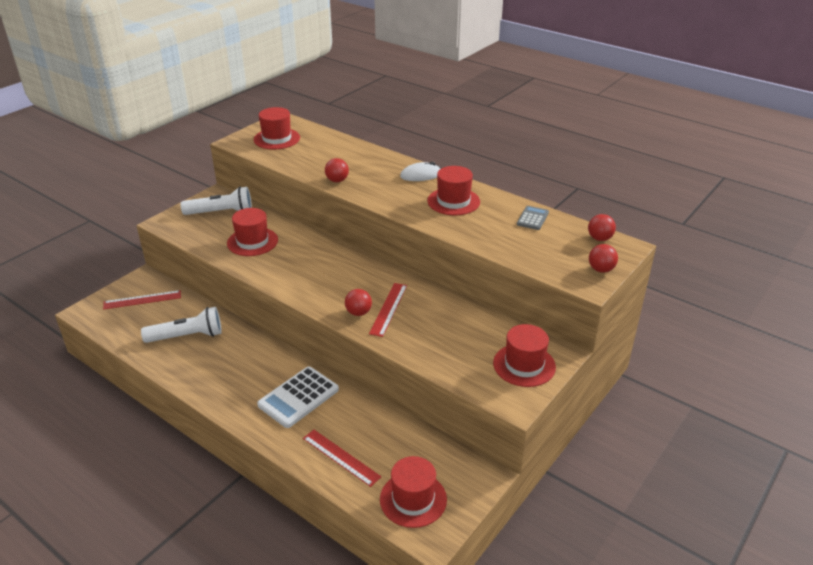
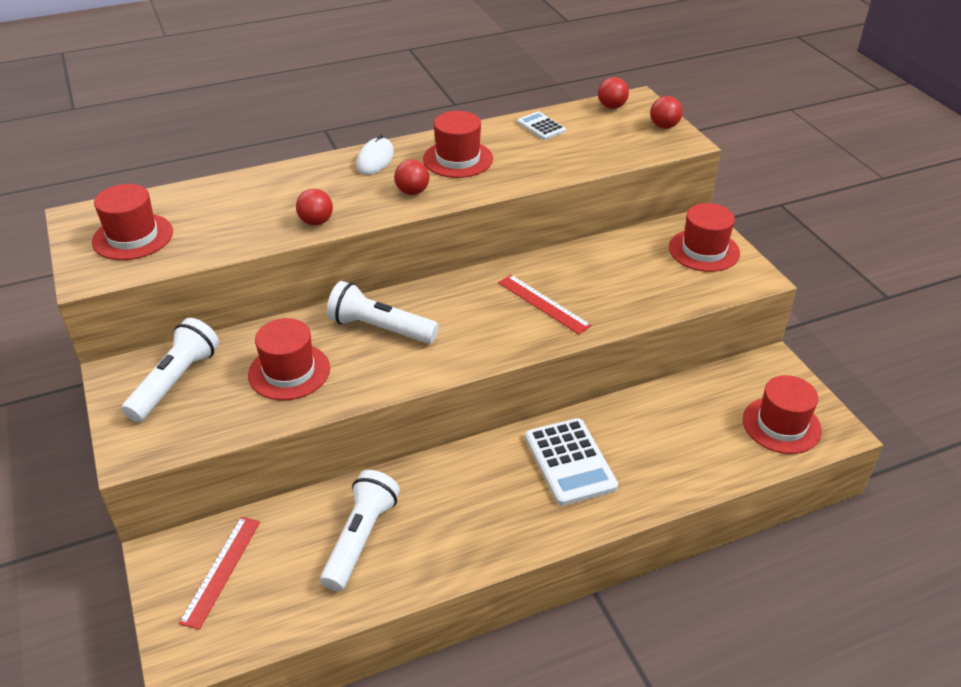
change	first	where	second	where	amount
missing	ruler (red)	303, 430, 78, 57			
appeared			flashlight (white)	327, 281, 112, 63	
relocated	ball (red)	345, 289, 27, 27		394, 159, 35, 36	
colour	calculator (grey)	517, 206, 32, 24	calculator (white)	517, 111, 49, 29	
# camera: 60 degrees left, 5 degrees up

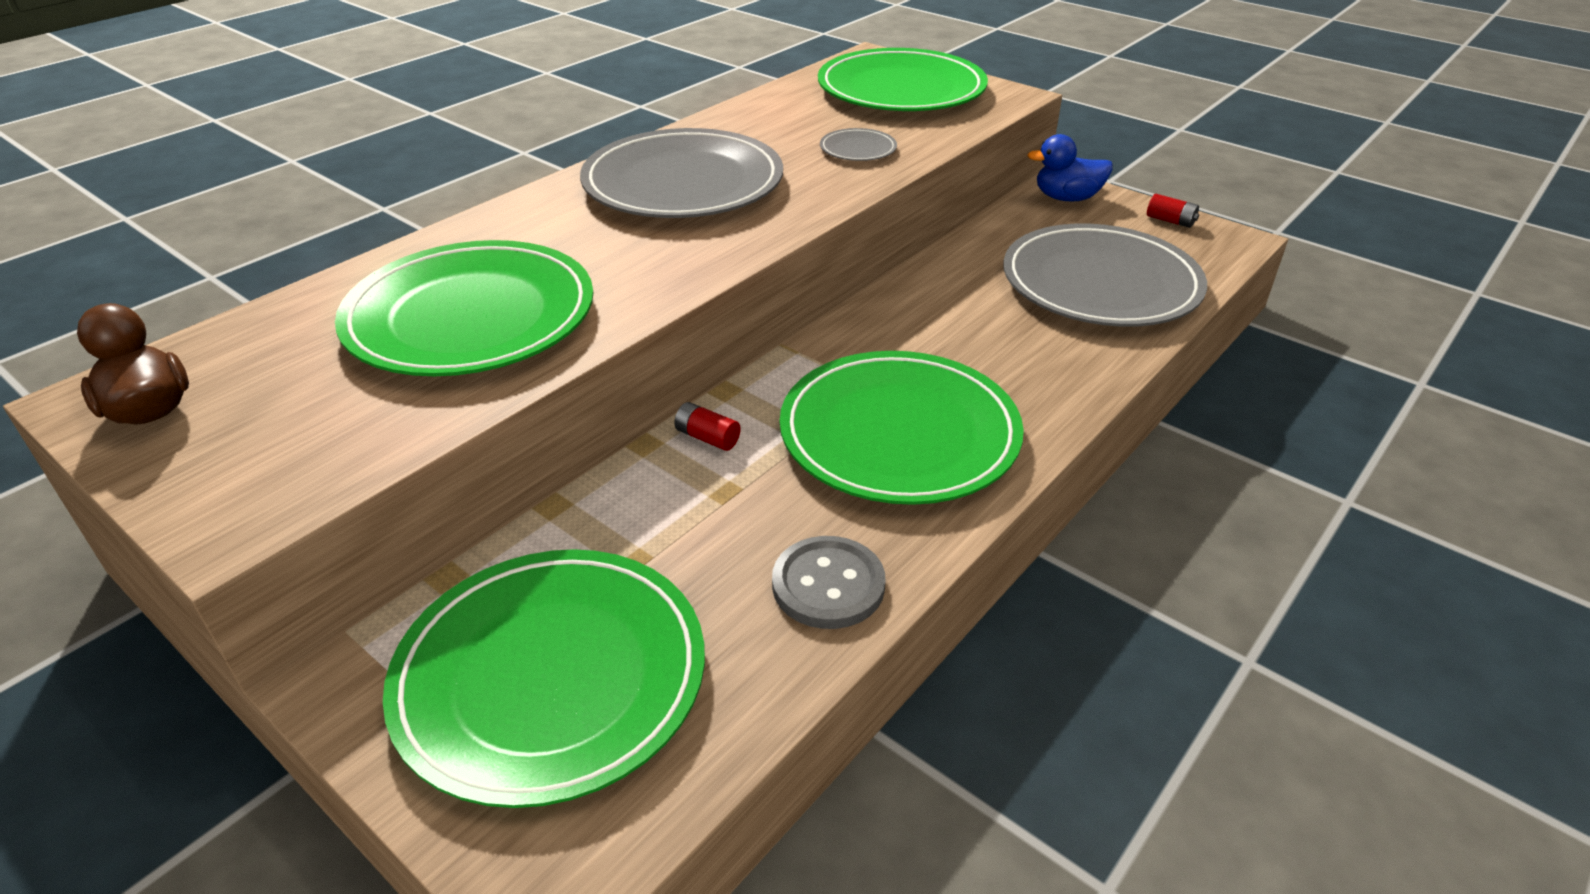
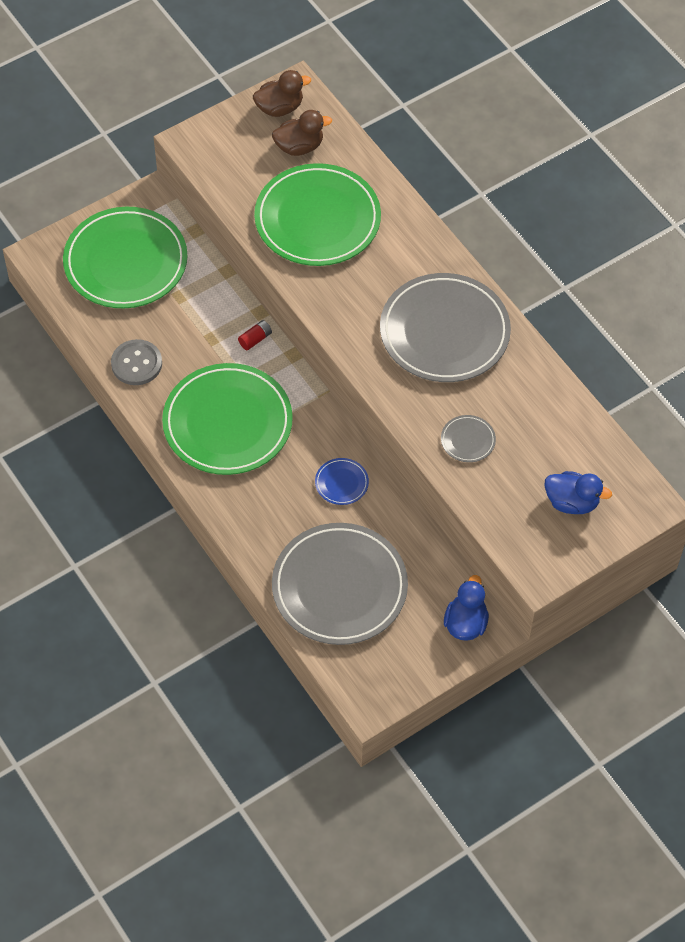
change	first	where	second	where	amount
missing	battery (red)	1147, 194, 52, 34			
appeared			duck (brown)	272, 110, 60, 46	
appeared			plate (blue)	315, 458, 54, 47	
exchanged	plate (green)	818, 48, 170, 63	duck (blue)	545, 471, 67, 43	
# camera: 105 degrees right, 20 degrees up

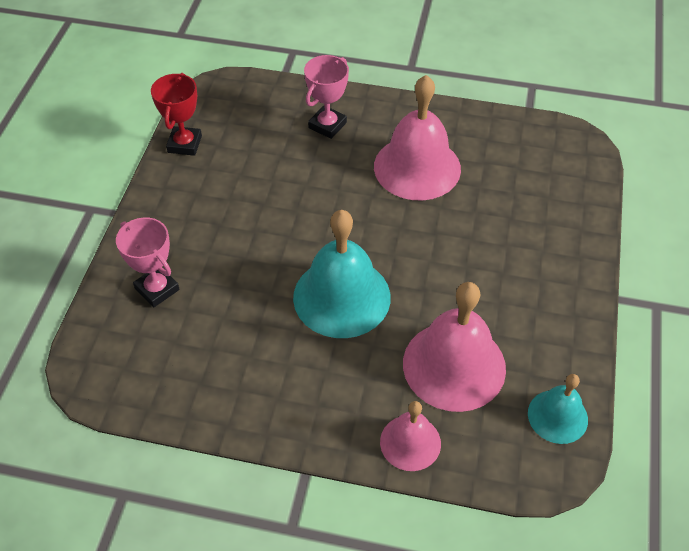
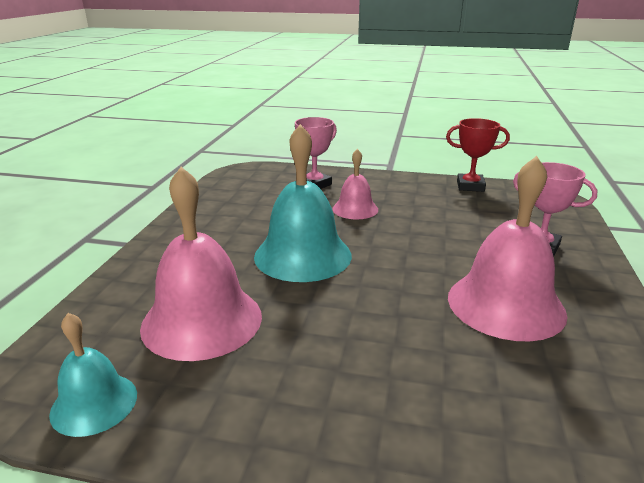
change	first	where	second	where	amount
relocated	bell (pink)	380, 401, 61, 70		332, 149, 46, 70	
# camera: 90 degrees right, 25 degrees down

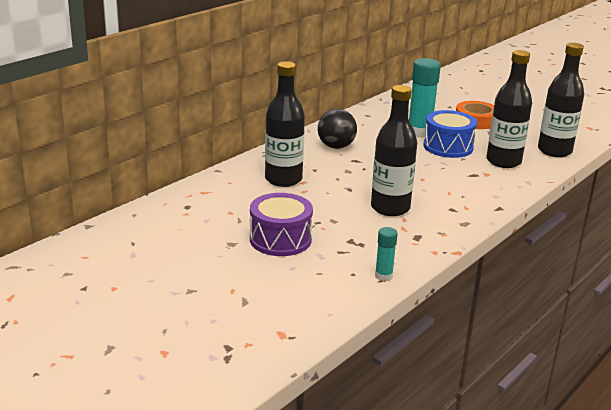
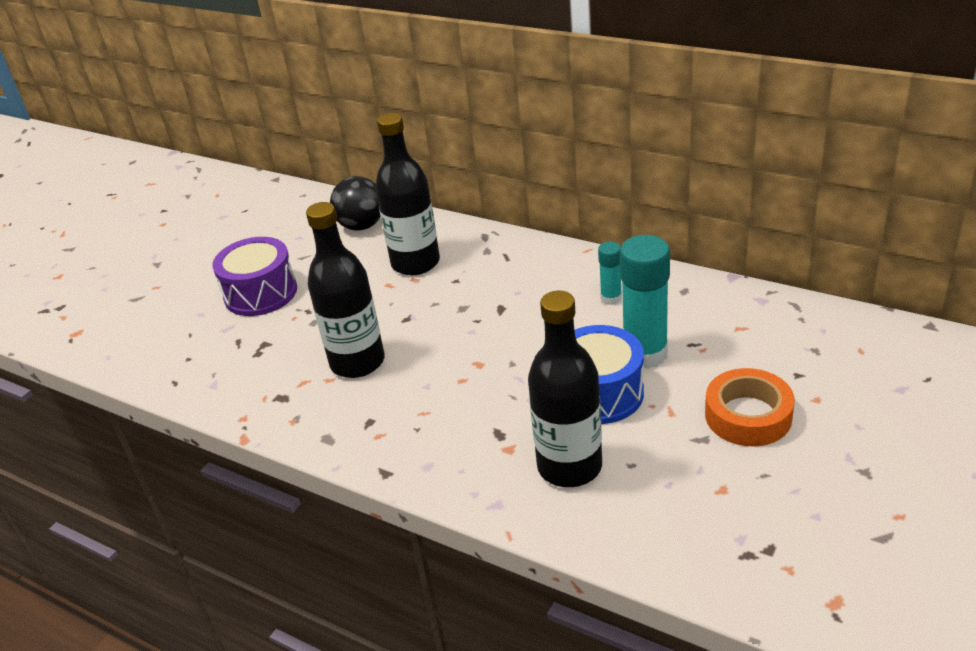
change	first	where	second	where	amount
missing	bottle (black)	538, 43, 46, 114			
relocated	ball (black)	318, 109, 39, 40		330, 176, 51, 55	
relocated	glue stick (turquoise)	375, 227, 23, 54		598, 242, 24, 63	
# camera: 85 degrees right, 10 degrees up

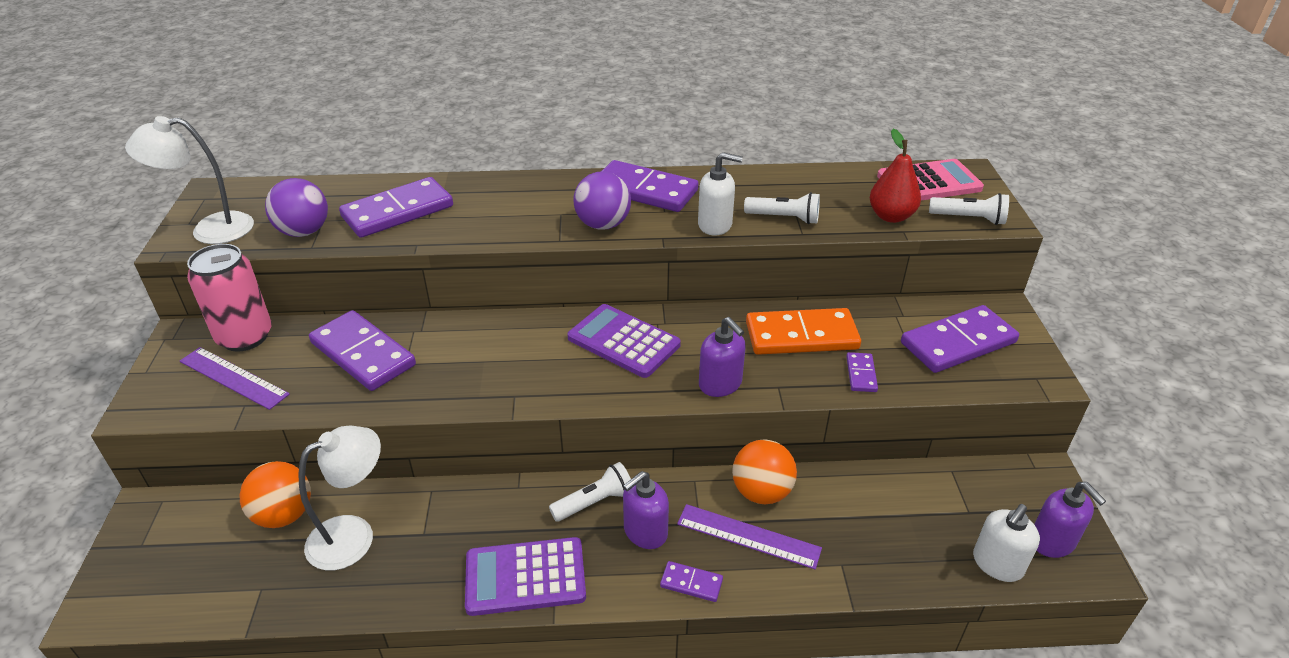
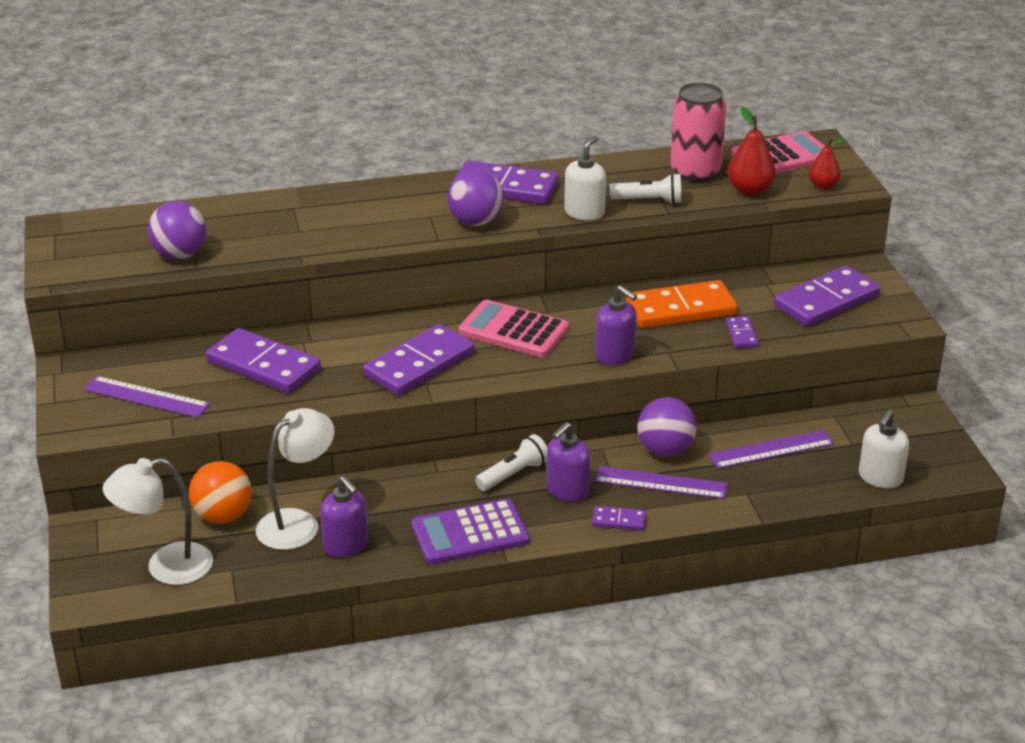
change	first	where	second	where	amount
appeared			ruler (purple)	708, 430, 126, 39	
relocated	lamp (white)	125, 116, 129, 128		103, 458, 110, 127	
relocated	can (pink)	187, 244, 85, 107		670, 82, 56, 100	
relocated	domino (purple)	339, 177, 114, 61		363, 324, 112, 72	
relocated	soap dispenser (purple)	1034, 482, 72, 76		320, 476, 48, 82	
exchanged	flashlight (white)	929, 193, 80, 32	pear (red)	809, 138, 37, 51	
colour	calculator (purple)	567, 304, 114, 74	calculator (pink)	458, 299, 111, 58	
colour	ball (orange)	732, 439, 65, 65	ball (purple)	637, 397, 60, 60	
spun	soap dispenser (white)	698, 152, 45, 83		564, 136, 42, 85	60 degrees counterclockwise
# camera: 10 degrees left, 5 degrees down

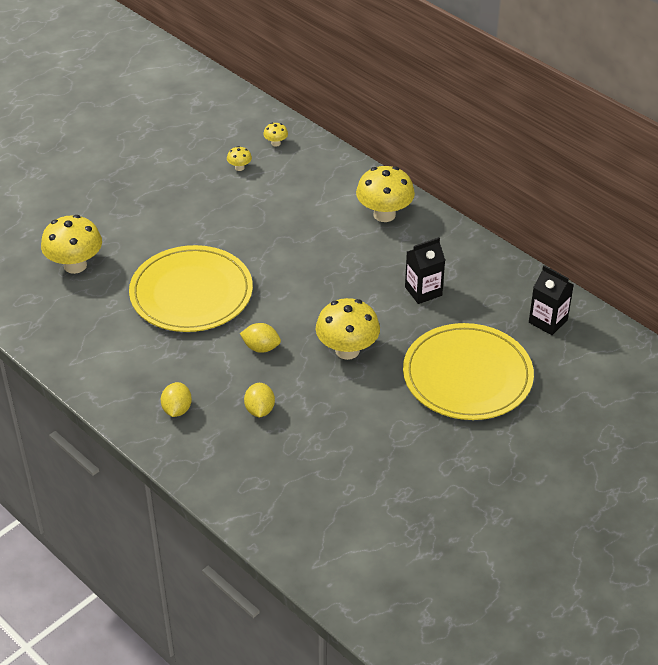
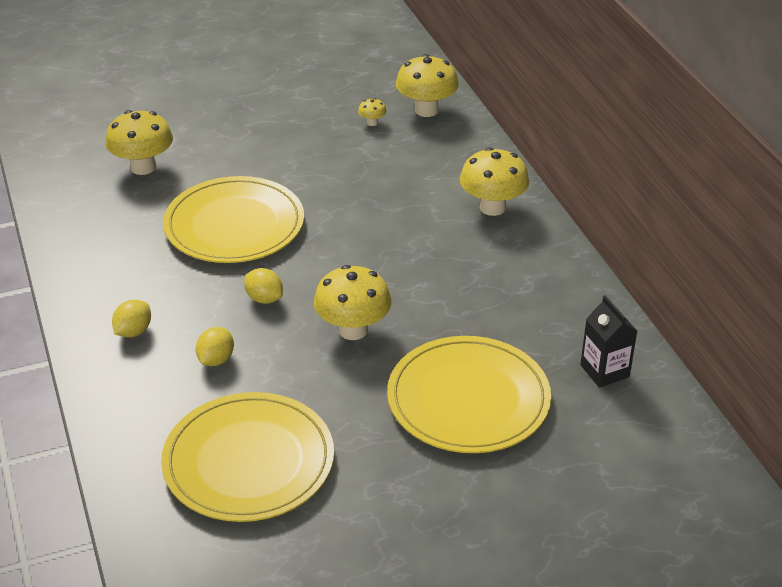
change	first	where	second	where	amount
missing	carton (black)	405, 237, 40, 67			
appeared			plate (yellow)	161, 392, 173, 130	
size	mushroom (yellow)	263, 123, 25, 24		396, 54, 63, 63	x2.23
# camera: 25 degrees right, 5 degrees down

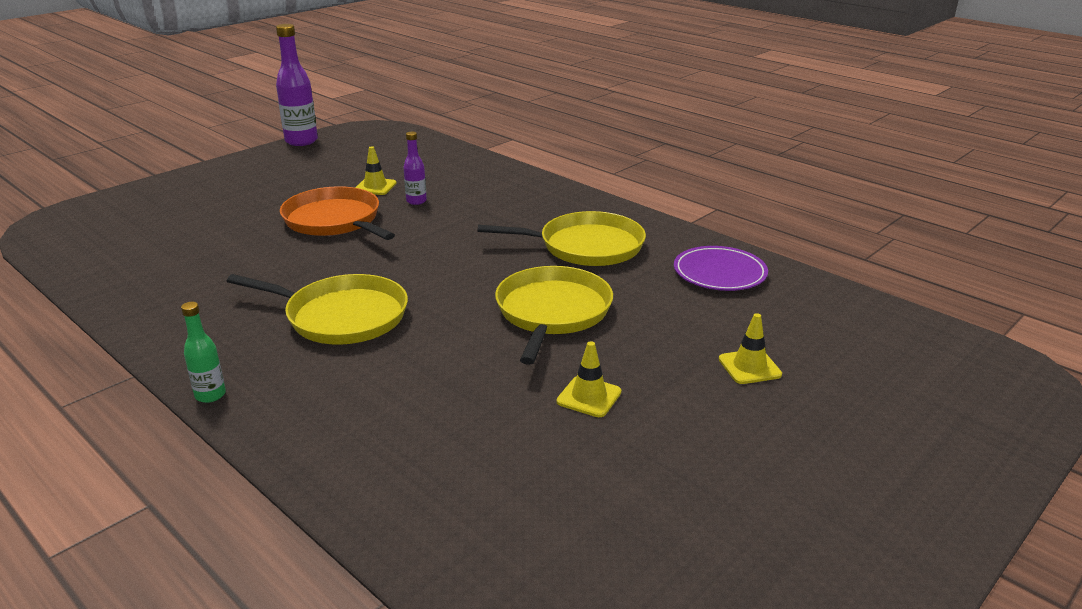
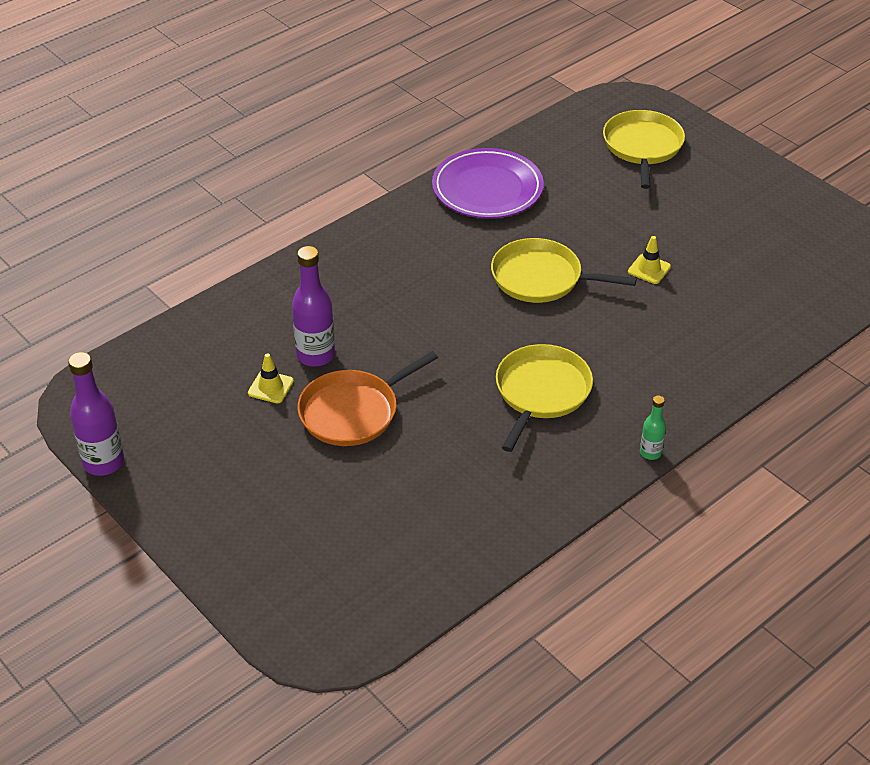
change	first	where	second	where	amount
missing	traffic cone (yellow)	719, 313, 63, 71			
relocated	pan (yellow)	478, 211, 168, 55		603, 110, 82, 79	
size	bottle (purple)	404, 132, 23, 73		292, 246, 43, 121	x1.87
size	plate (purple)	674, 246, 94, 45		432, 148, 112, 70	x1.56
# camera: 85 degrees left, 15 degrees up

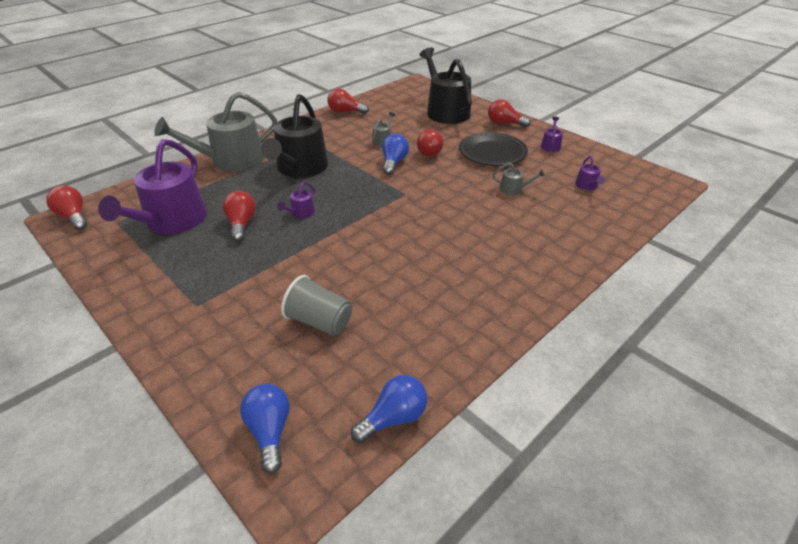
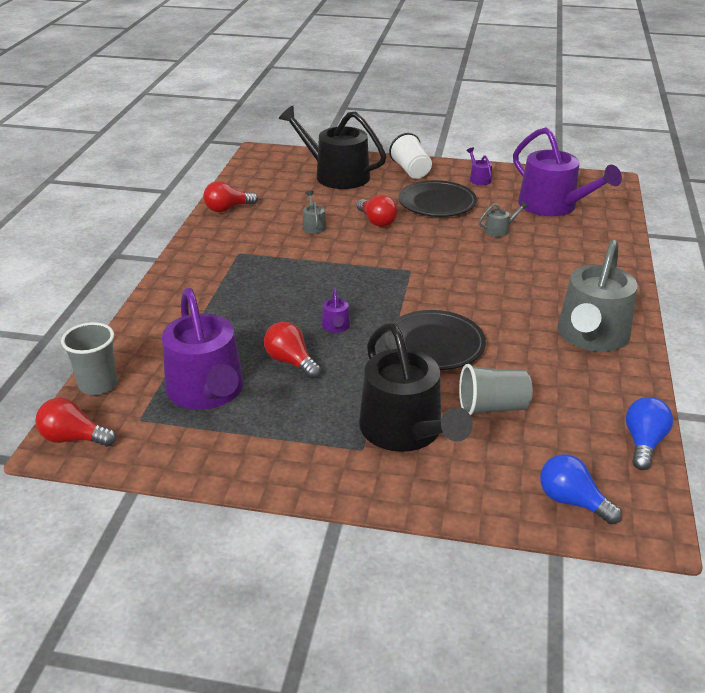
change	first	where	second	where	amount
missing	light bulb (blue)	382, 134, 27, 41			
appeared			cup (grey)	61, 322, 56, 73	
appeared			plate (black)	384, 310, 102, 60	
relocated	watering can (grey)	154, 92, 123, 80		558, 240, 79, 112	
relocated	watering can (black)	261, 94, 67, 84		359, 323, 114, 129	
exchanged	light bulb (red)	488, 99, 43, 28	cup (white)	389, 133, 43, 46	
size	watering can (purple)	575, 156, 30, 34		513, 127, 109, 89	x2.46
# camera: 35 degrees left, 5 degrees down

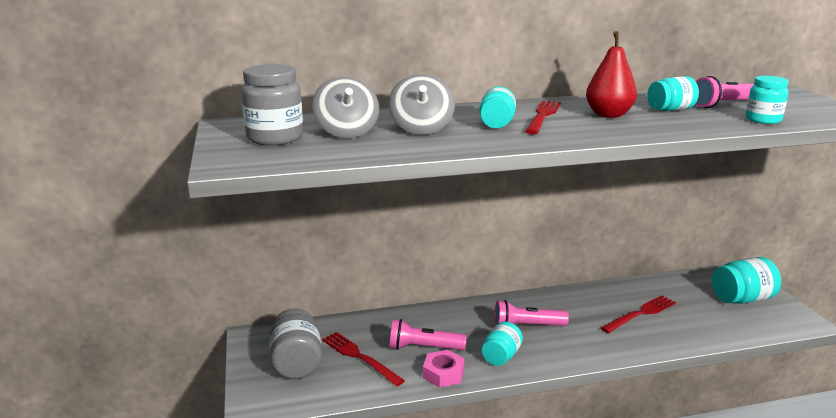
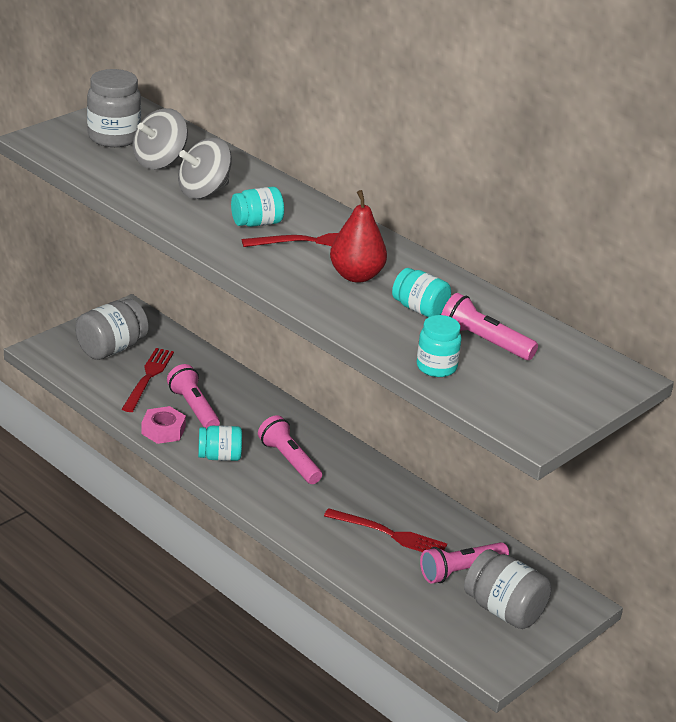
change	first	where	second	where	amount
appeared			flashlight (pink)	420, 542, 89, 42	
colour	jar (turquoise)	712, 257, 69, 47	jar (grey)	464, 549, 87, 80	
# camera: 55 degrees right, 10 degrees up

